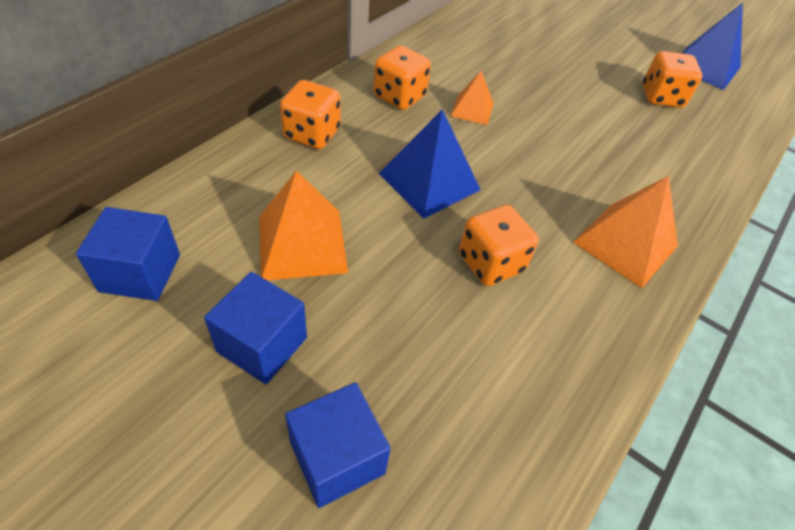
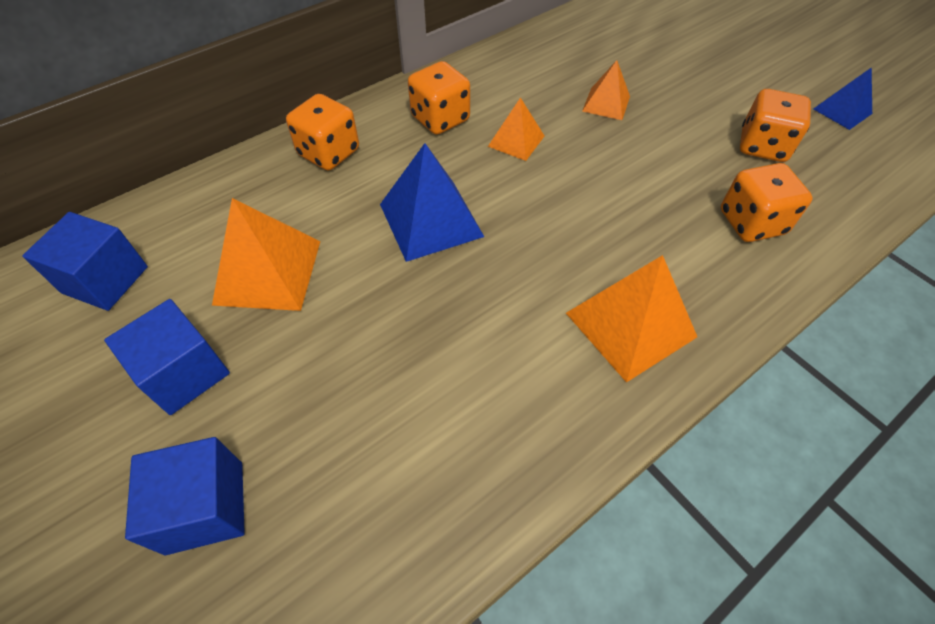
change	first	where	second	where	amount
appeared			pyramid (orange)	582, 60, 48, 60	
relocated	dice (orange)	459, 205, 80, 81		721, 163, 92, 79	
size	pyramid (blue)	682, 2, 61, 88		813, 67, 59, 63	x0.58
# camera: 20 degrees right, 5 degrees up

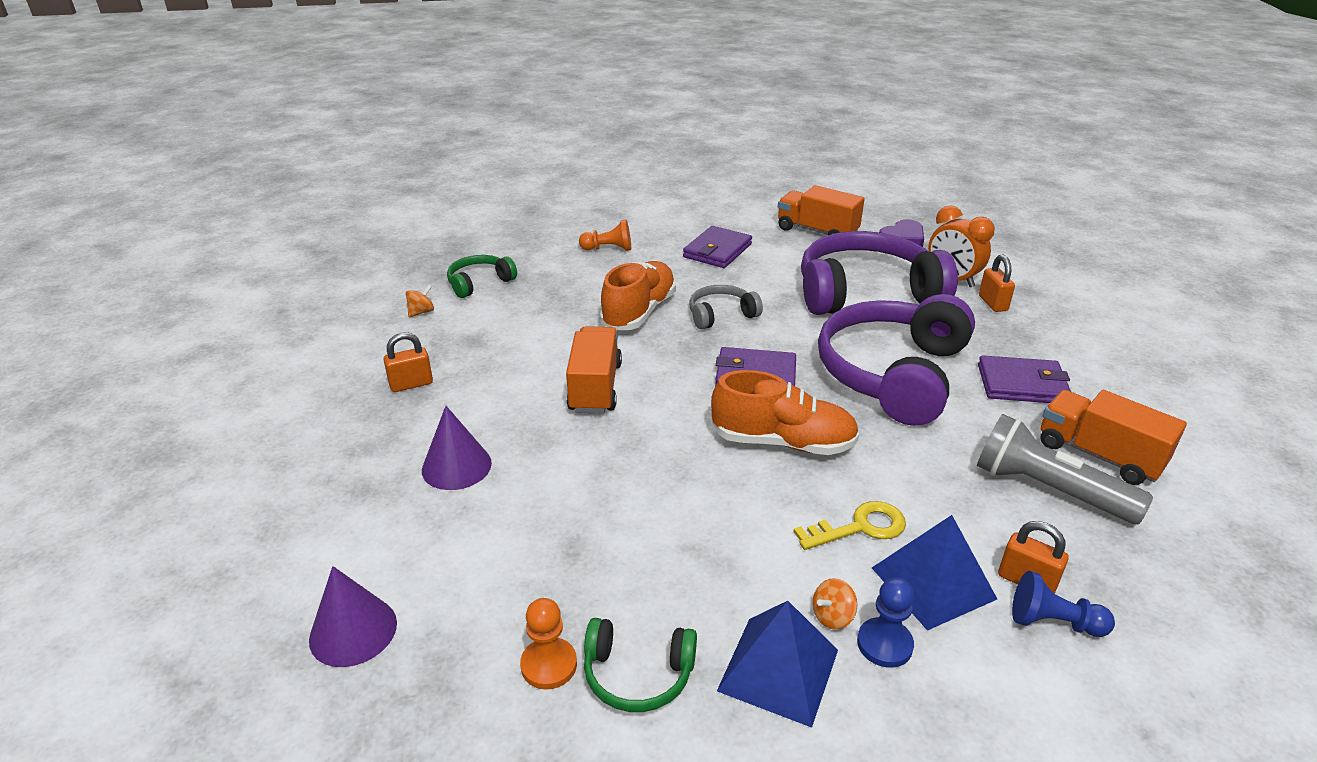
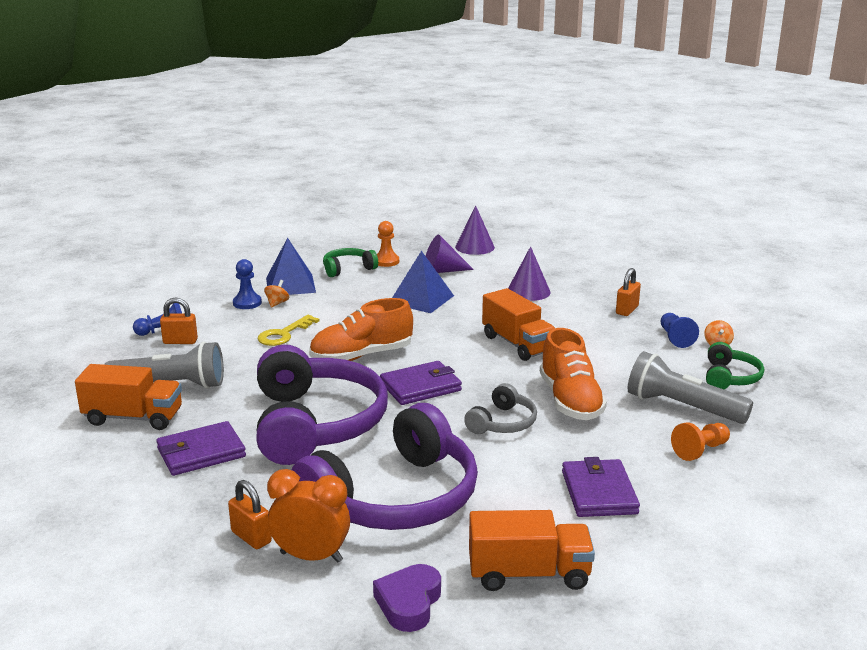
change	first	where	second	where	amount
appeared			cone (purple)	426, 235, 48, 38	
appeared			flashlight (grey)	628, 351, 125, 73	
appeared			pawn (blue)	661, 313, 38, 35	
relocated	pyramid (blue)	872, 515, 125, 116		392, 251, 62, 62	
# camera: 145 degrees right, 10 degrees down

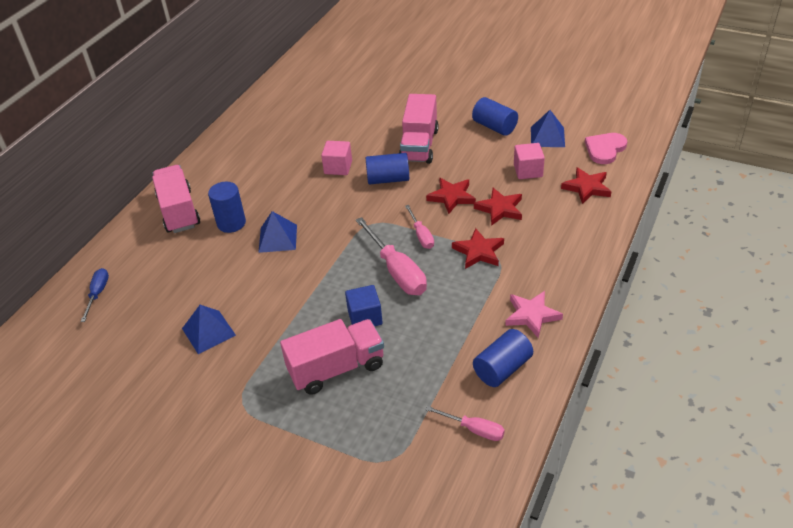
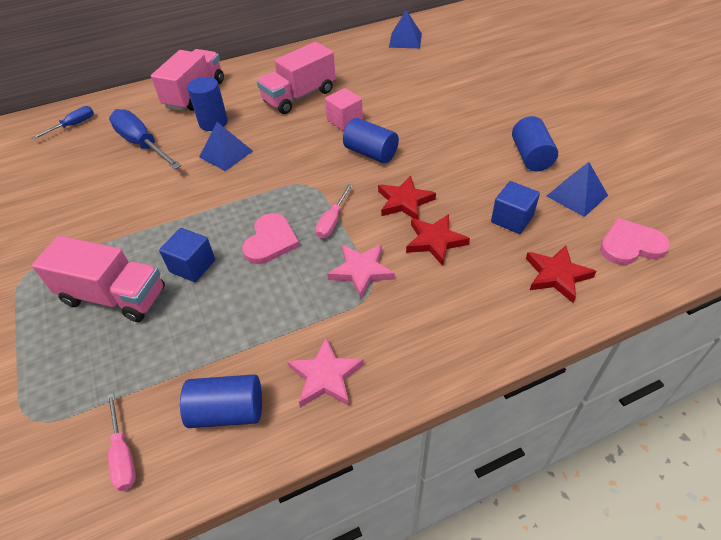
change	first	where	second	where	amount
appeared			screwdriver (blue)	109, 109, 72, 60	
relocated	pyramid (blue)	182, 305, 54, 49		389, 10, 33, 38	
relocated	truck (pink)	399, 94, 40, 70		257, 42, 79, 72	
exchanged	screwdriver (pink)	356, 217, 71, 78	heart (pink)	242, 213, 58, 51	
colour	star (red)	452, 228, 52, 41	star (pink)	327, 244, 68, 54	
colour	cube (pink)	514, 143, 31, 36	cube (blue)	491, 181, 49, 53	
# camera: 40 degrees right, 5 degrees up

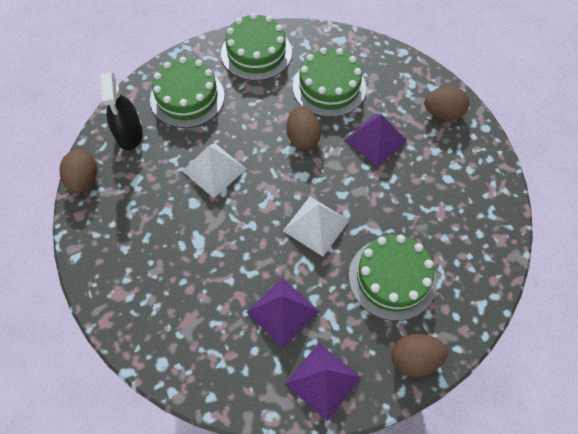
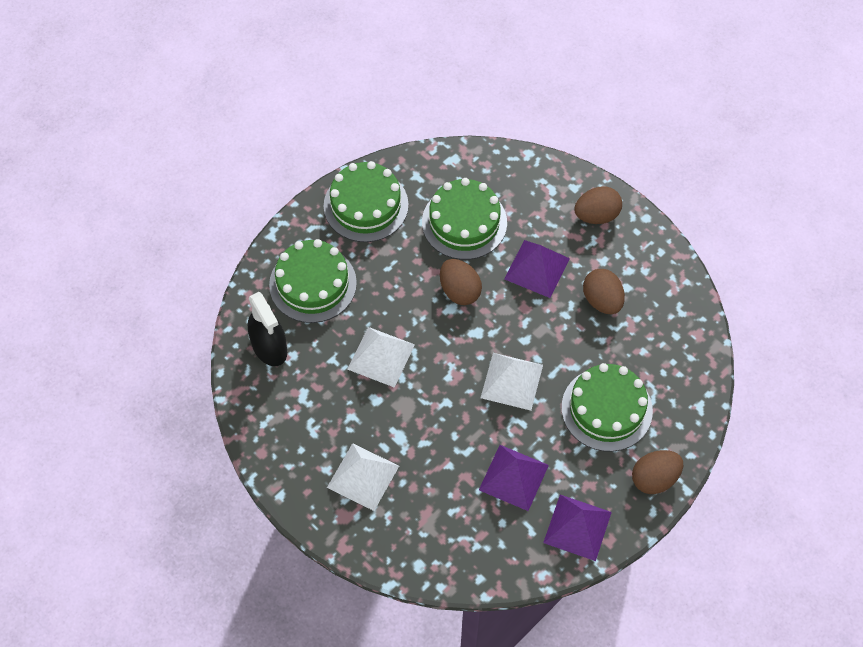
change	first	where	second	where	amount
appeared			pyramid (white)	327, 443, 72, 68	
relocated	egg (brown)	59, 150, 38, 43		583, 269, 42, 45	
# camera: 20 degrees left, 0 degrees up

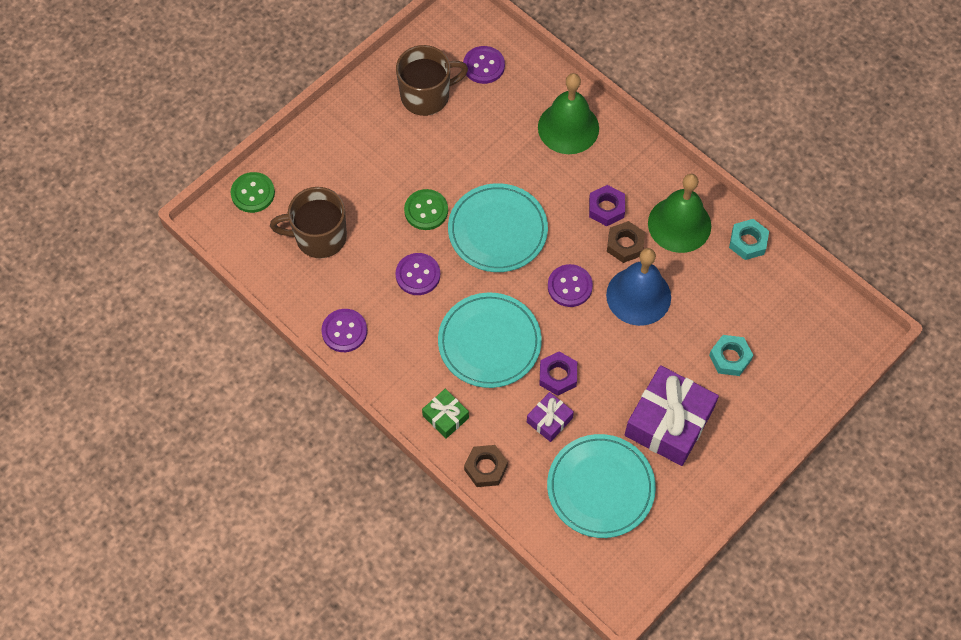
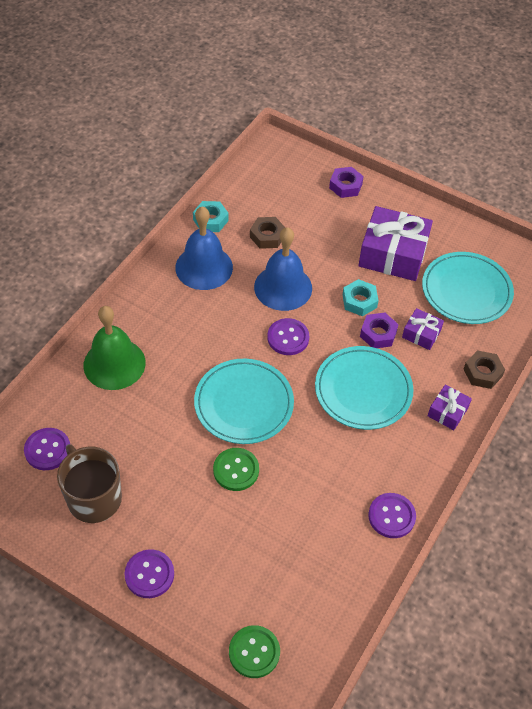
change	first	where	second	where	amount
missing	mug (brown)	270, 187, 77, 71			
relocated	button (purple)	395, 253, 45, 42		125, 549, 49, 49	
relocated	nut (purple)	589, 185, 36, 41		329, 167, 35, 31	
relocated	nut (brown)	607, 221, 38, 42		250, 217, 35, 32	
relocated	nut (turquoise)	709, 335, 44, 41		343, 279, 36, 37	
colour	gift (green)	422, 389, 47, 50	gift (purple)	428, 384, 44, 46	
colour	bell (green)	648, 174, 63, 79	bell (blue)	175, 206, 58, 84	
# camera: 105 degrees left, 10 degrees down

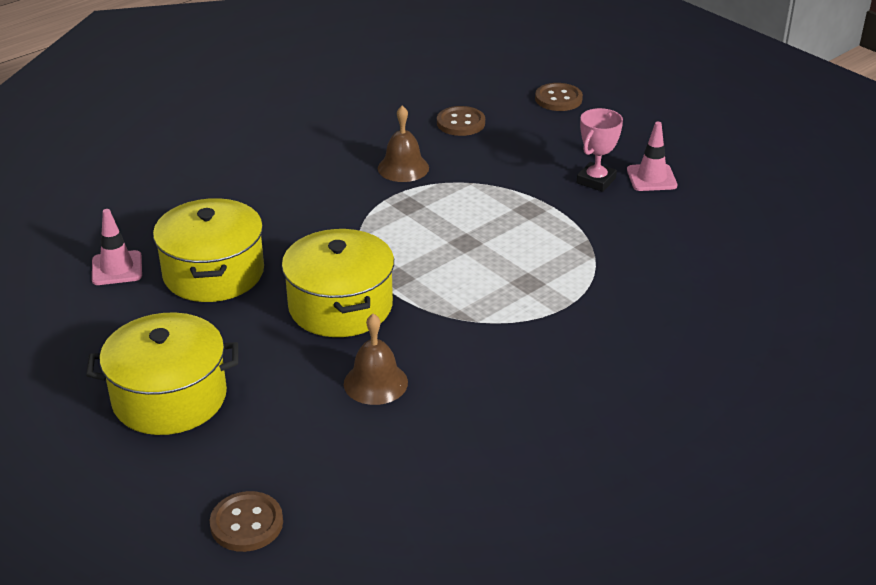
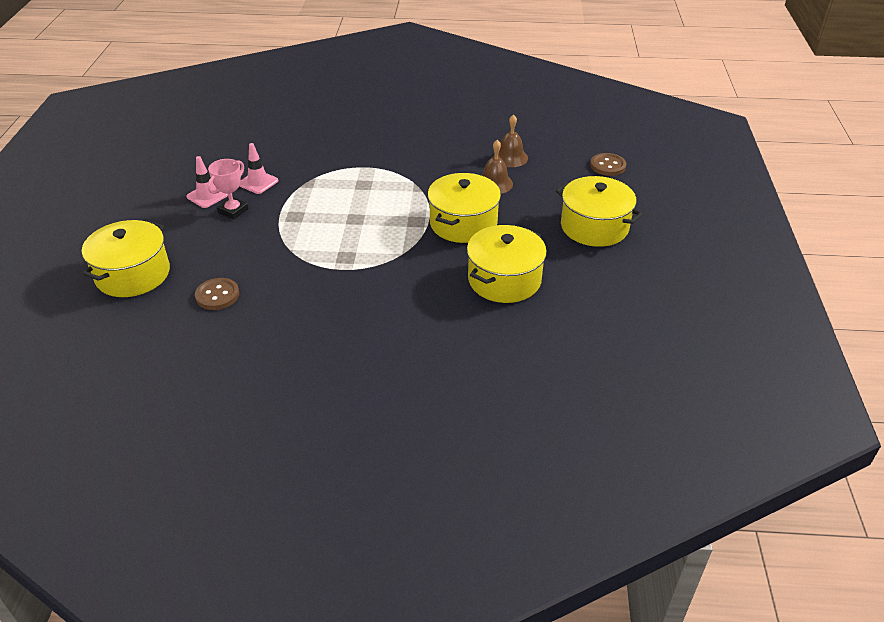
change	first	where	second	where	amount
relocated	traffic cone (pink)	92, 209, 50, 76		239, 143, 39, 51	
relocated	bell (brown)	378, 106, 51, 76		493, 114, 35, 53	
exchanged	button (brown)	535, 83, 48, 28	pot (yellow)	82, 220, 88, 77	
spun	trophy (pink)	577, 108, 46, 84		207, 159, 41, 61	45 degrees counterclockwise
# camera: 135 degrees left, 5 degrees up

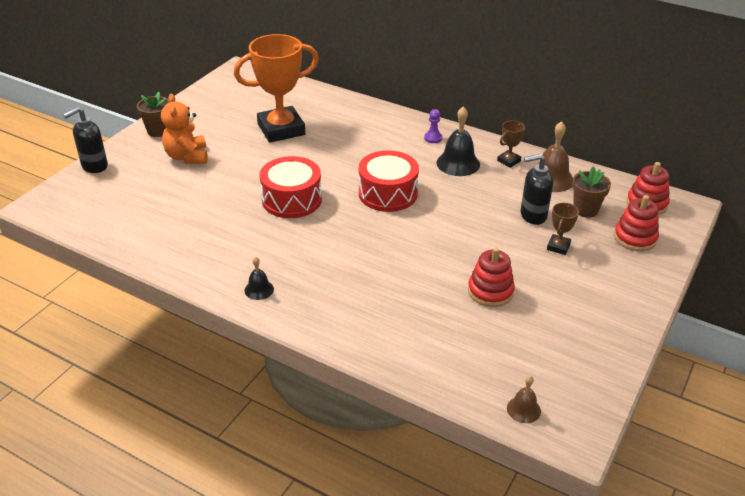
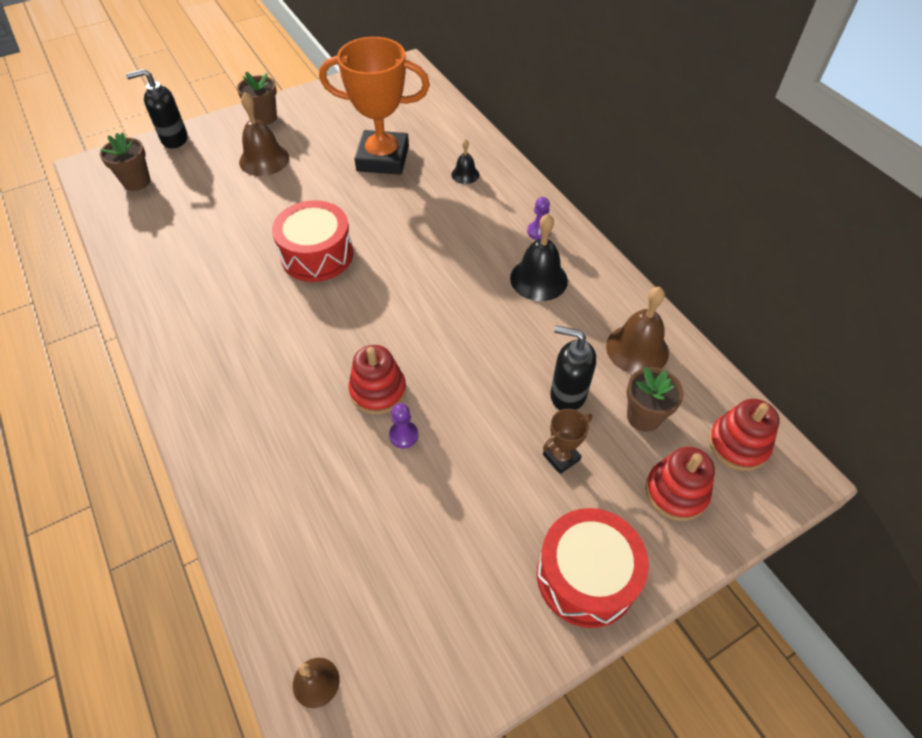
change	first	where	second	where	amount
missing	trophy (brown)	497, 120, 28, 48			
appeared			flower pot (brown)	100, 132, 51, 59	
appeared			pawn (purple)	389, 403, 30, 45	
relocated	bell (black)	244, 257, 30, 43		451, 139, 28, 45	
relocated	drum (red)	359, 151, 60, 61		537, 508, 112, 120	
relocated	stacking toy (red)	468, 247, 47, 60		349, 345, 57, 69	
exchanged	teddy bear (orange)	161, 94, 47, 70	bell (brown)	239, 92, 50, 84	
# camera: 30 degrees right, 15 degrees up

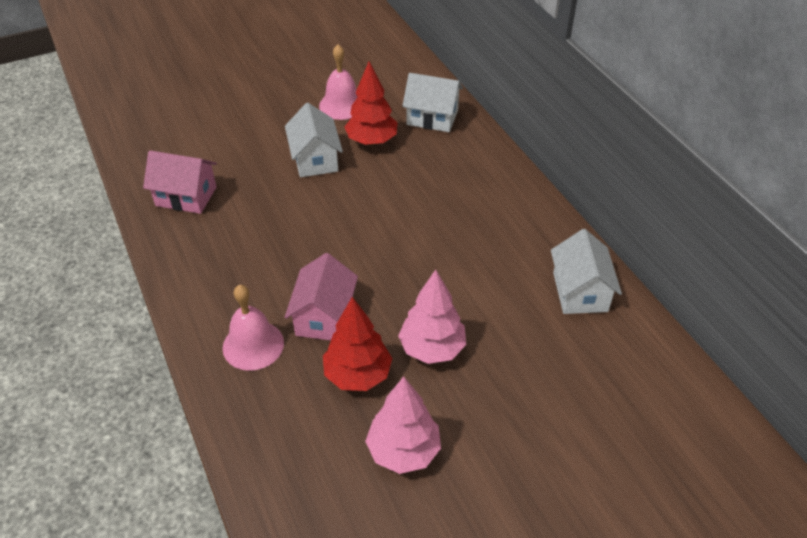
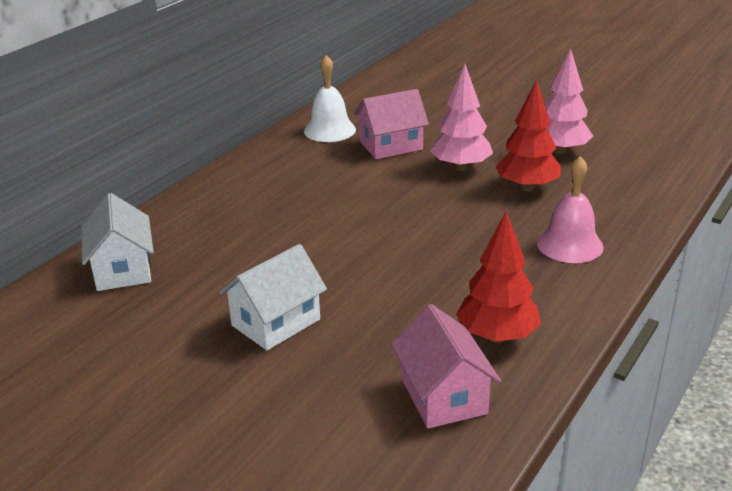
change	first	where	second	where	amount
missing	bell (pink)	319, 45, 38, 75			
relocated	house (pink)	285, 253, 73, 87		354, 89, 75, 70	
relocated	tree (red)	345, 61, 52, 84		456, 211, 85, 131	
exchanged	house (white)	551, 229, 71, 85	bell (white)	304, 55, 52, 87	
# camera: 120 degrees left, 15 degrees down

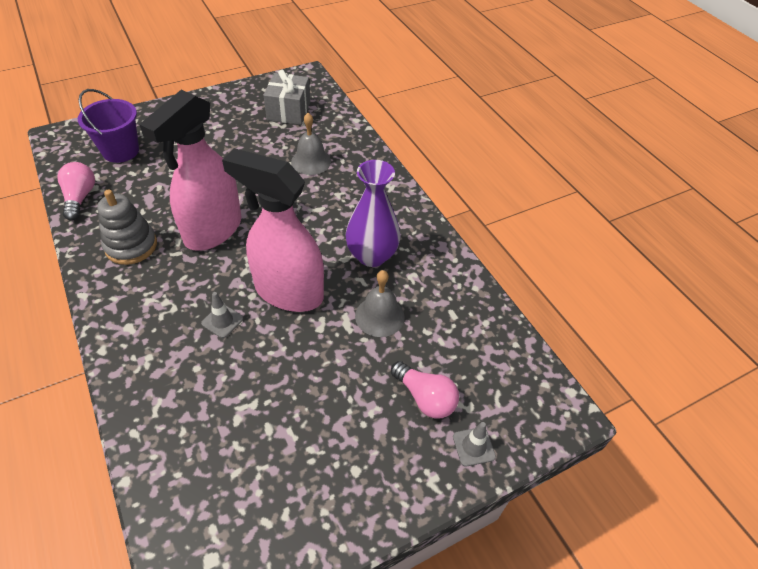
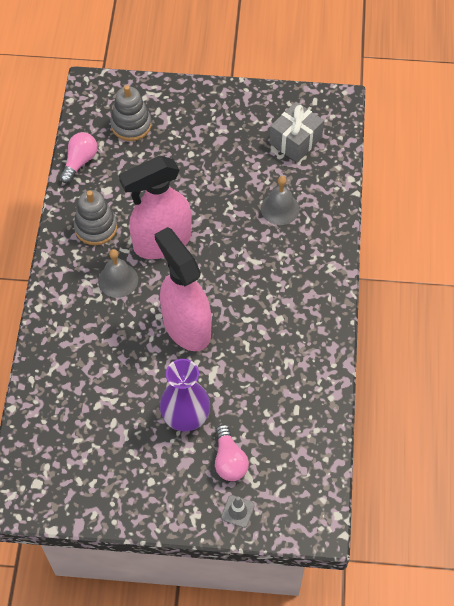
change	first	where	second	where	amount
missing	traffic cone (grey)	201, 292, 42, 46			
relocated	vase (purple)	345, 160, 55, 107		160, 359, 50, 72	
relocated	bell (grey)	355, 270, 50, 67		98, 249, 40, 49	
exchanged	bucket (purple)	78, 89, 61, 74	stacking toy (grey)	110, 85, 42, 56	
# camera: 35 degrees right, 10 degrees up

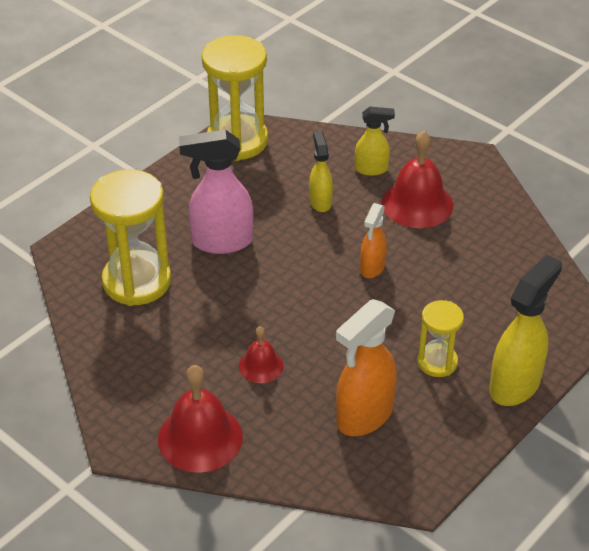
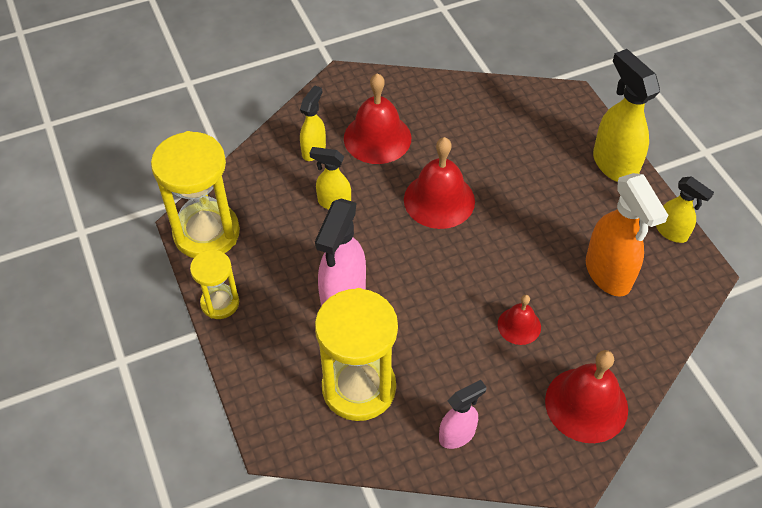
change	first	where	second	where	amount
appeared			spray bottle (pink)	439, 380, 48, 69	
appeared			spray bottle (yellow)	656, 176, 58, 67	
relocated	hourglass (yellow)	418, 300, 46, 77		190, 250, 49, 69	
exchanged	spray bottle (orange)	360, 203, 27, 75	bell (red)	404, 137, 71, 92	
# camera: 65 degrees left, 10 degrees up

